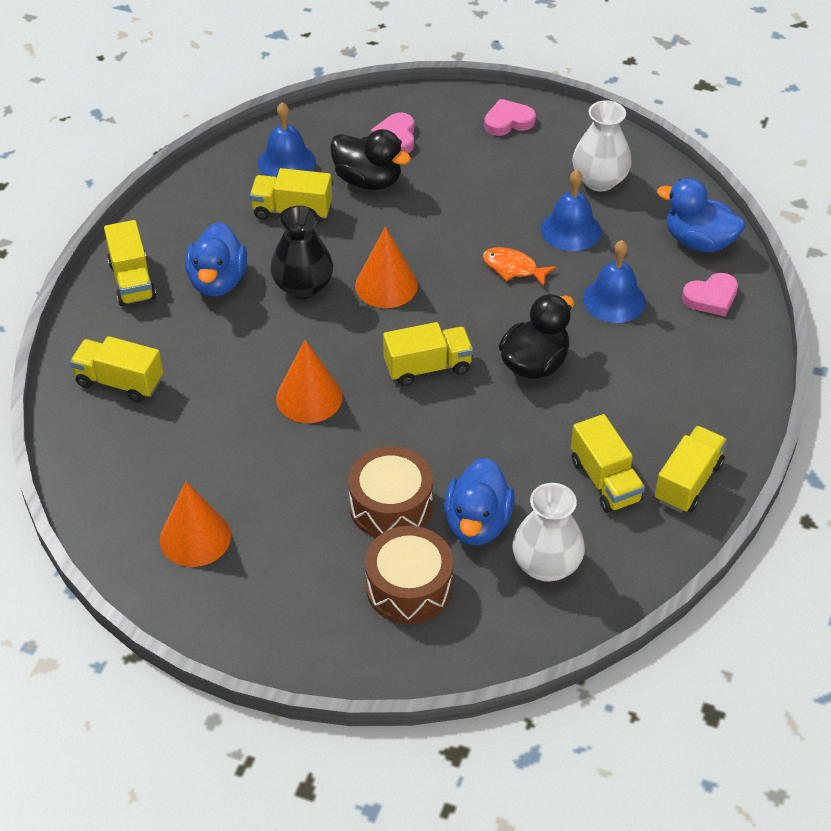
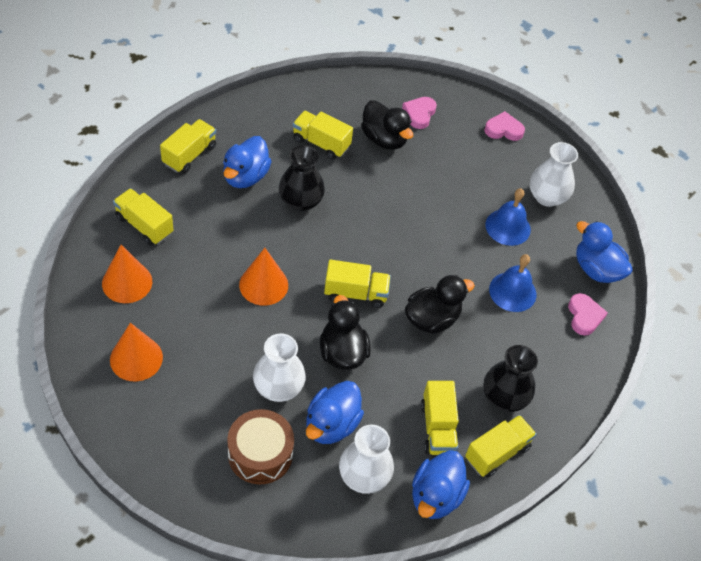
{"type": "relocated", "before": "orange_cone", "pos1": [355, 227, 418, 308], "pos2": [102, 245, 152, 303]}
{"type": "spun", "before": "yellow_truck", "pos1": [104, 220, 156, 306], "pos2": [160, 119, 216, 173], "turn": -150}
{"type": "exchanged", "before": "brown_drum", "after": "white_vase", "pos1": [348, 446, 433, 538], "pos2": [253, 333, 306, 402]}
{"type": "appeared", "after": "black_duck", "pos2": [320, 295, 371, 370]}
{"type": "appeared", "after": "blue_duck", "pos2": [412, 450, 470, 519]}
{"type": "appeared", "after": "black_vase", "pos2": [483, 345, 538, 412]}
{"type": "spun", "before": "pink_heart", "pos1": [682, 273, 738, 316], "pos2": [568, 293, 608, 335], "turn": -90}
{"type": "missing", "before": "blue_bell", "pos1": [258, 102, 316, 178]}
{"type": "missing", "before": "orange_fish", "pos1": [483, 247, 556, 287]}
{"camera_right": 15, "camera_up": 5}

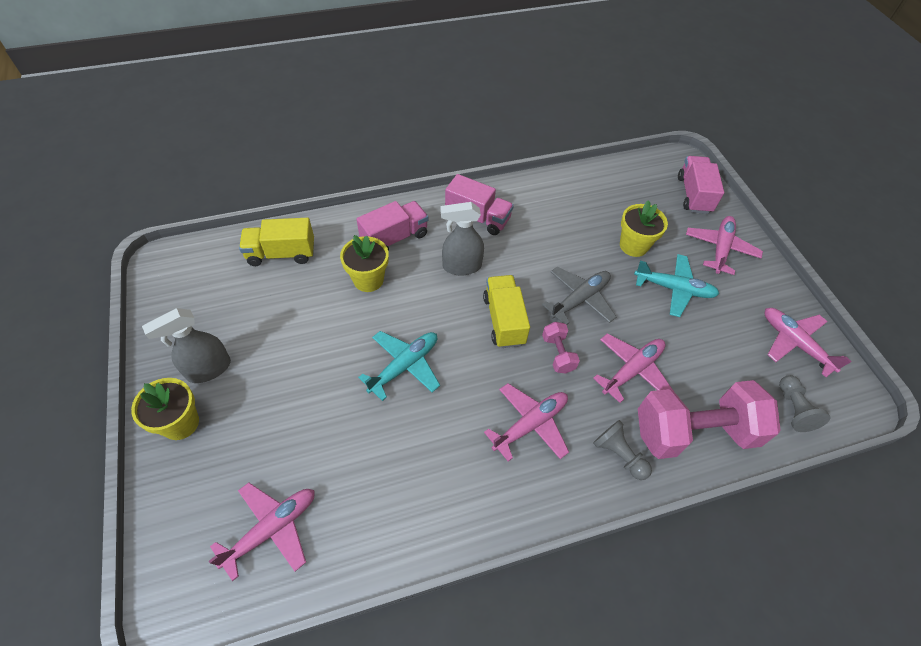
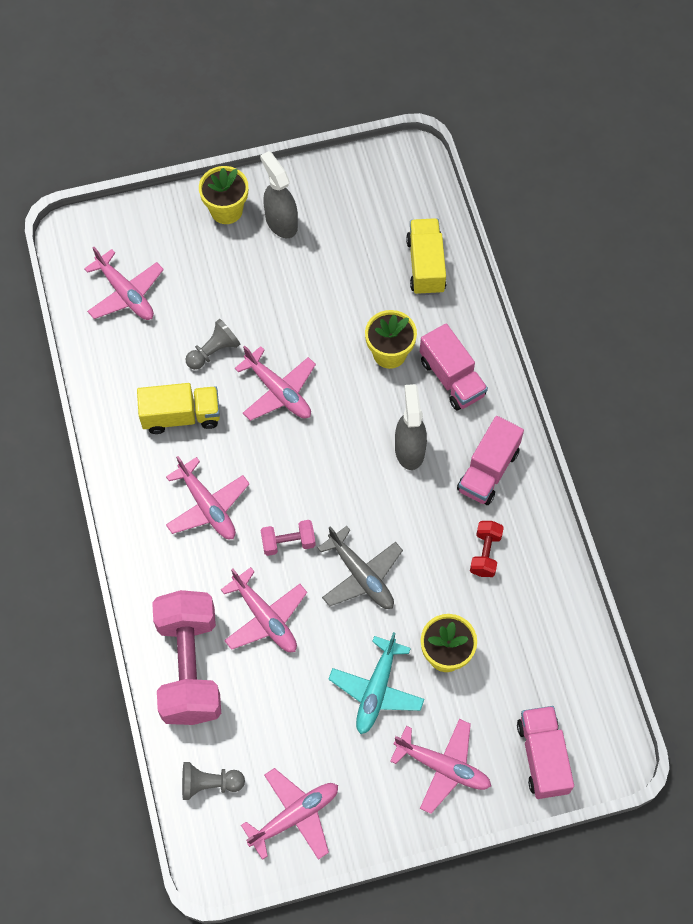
{"type": "relocated", "before": "yellow_truck", "pos1": [483, 275, 530, 348], "pos2": [137, 383, 220, 434]}
{"type": "relocated", "before": "grey_pawn", "pos1": [593, 420, 652, 480], "pos2": [185, 319, 240, 370]}
{"type": "colour", "before": "turquoise_plane", "after": "pink_plane", "pos1": [358, 331, 440, 401], "pos2": [235, 346, 316, 421]}
{"type": "appeared", "after": "red_dumbbell", "pos2": [470, 521, 504, 577]}
{"type": "spun", "before": "pink_truck", "pos1": [678, 156, 724, 214], "pos2": [517, 706, 574, 799], "turn": -105}
{"camera_right": 95, "camera_up": 10}

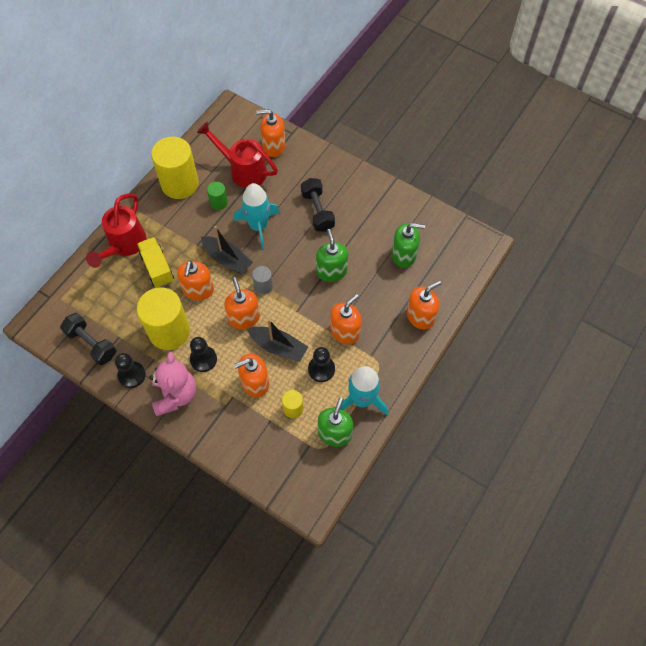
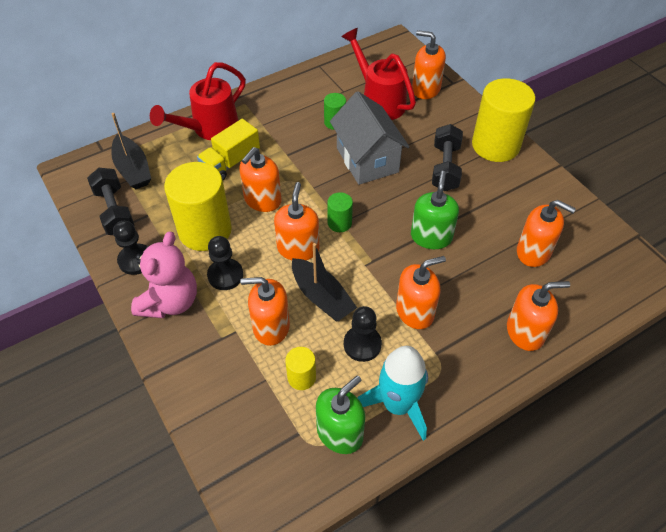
{"type": "relocated", "before": "black_boat", "pos1": [201, 226, 253, 274], "pos2": [111, 113, 151, 189]}
{"type": "spun", "before": "yellow_truck", "pos1": [137, 237, 174, 288], "pos2": [197, 119, 260, 180], "turn": -135}
{"type": "colour", "before": "grey_cylinder", "after": "green_cylinder", "pos1": [252, 266, 273, 294], "pos2": [327, 192, 353, 232]}
{"type": "exchanged", "before": "turquoise_rocket", "after": "grey_house", "pos1": [234, 183, 280, 249], "pos2": [330, 91, 409, 185]}
{"type": "relocated", "before": "yellow_cylinder", "pos1": [151, 137, 199, 199], "pos2": [472, 78, 536, 162]}
{"type": "colour", "before": "green_soap_dispenser", "after": "orange_soap_dispenser", "pos1": [392, 223, 425, 268], "pos2": [517, 200, 576, 267]}
{"camera_right": 25, "camera_up": -10}

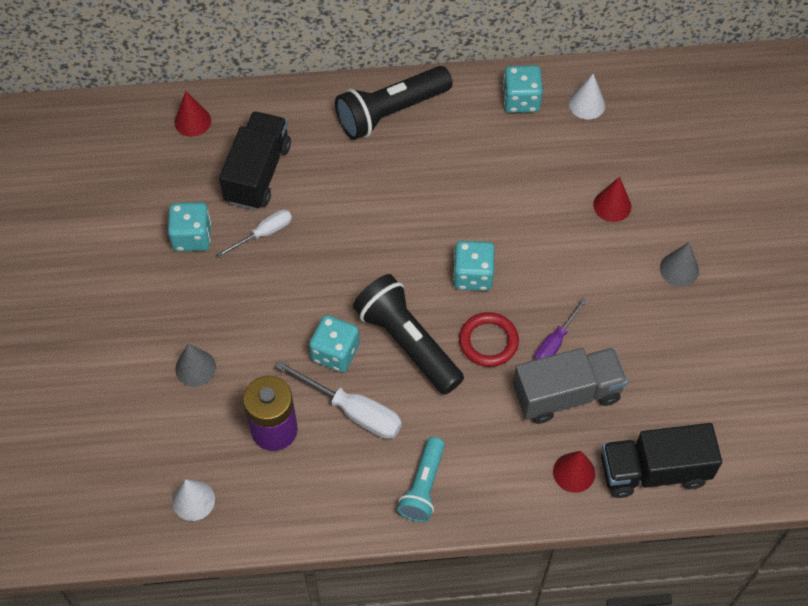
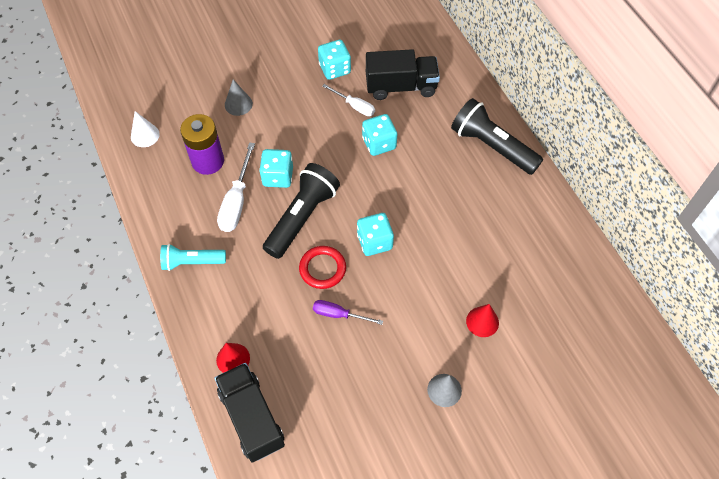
{"type": "relocated", "before": "turquoise_dice", "pos1": [503, 65, 543, 113], "pos2": [362, 114, 397, 156]}
{"type": "missing", "before": "red_cone", "pos1": [175, 91, 211, 137]}
{"type": "missing", "before": "grey_truck", "pos1": [513, 348, 628, 424]}
{"type": "missing", "before": "white_cone", "pos1": [569, 74, 605, 120]}
{"camera_right": 70, "camera_up": 0}

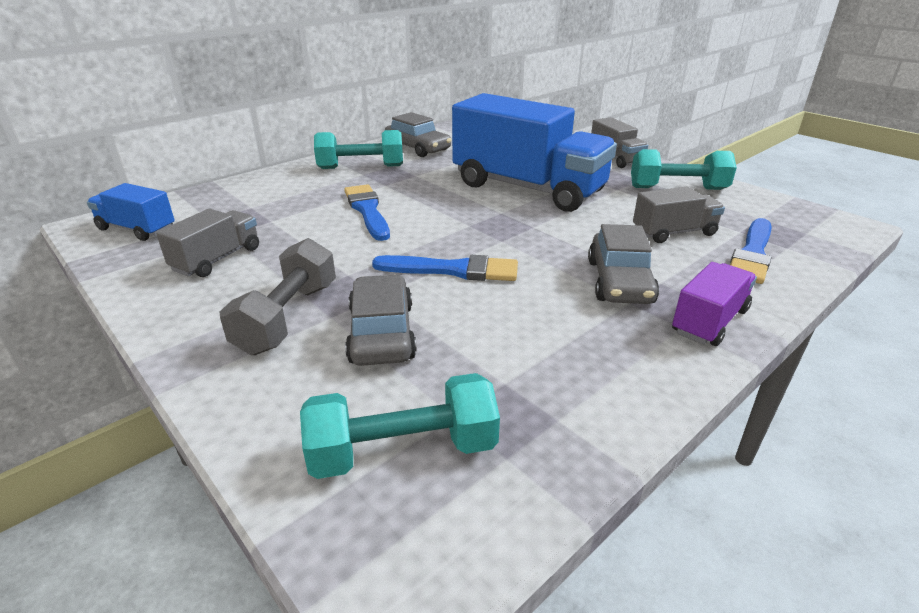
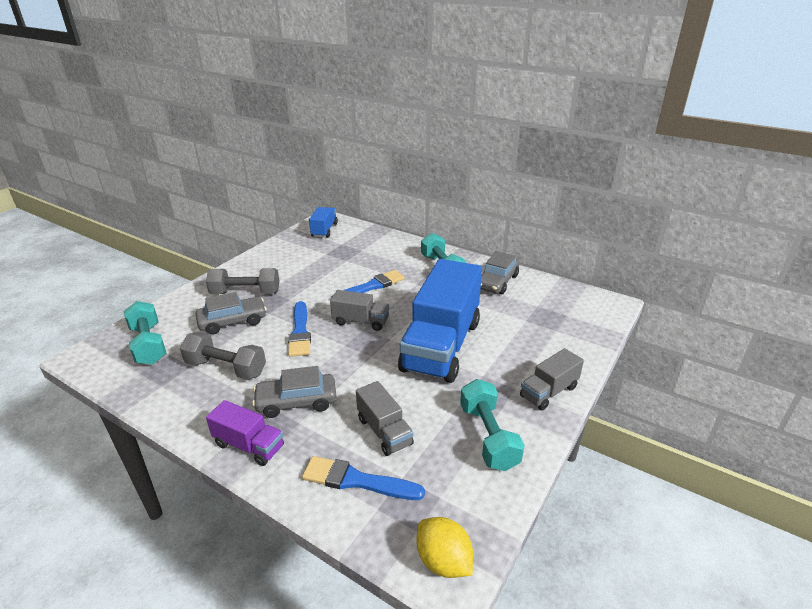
{"type": "appeared", "after": "grey_dumbbell", "pos2": [180, 332, 266, 380]}
{"type": "relocated", "before": "grey_truck", "pos1": [156, 209, 259, 277], "pos2": [330, 290, 389, 331]}
{"type": "appeared", "after": "yellow_lemon", "pos2": [416, 517, 473, 578]}
{"camera_right": 75, "camera_up": 0}

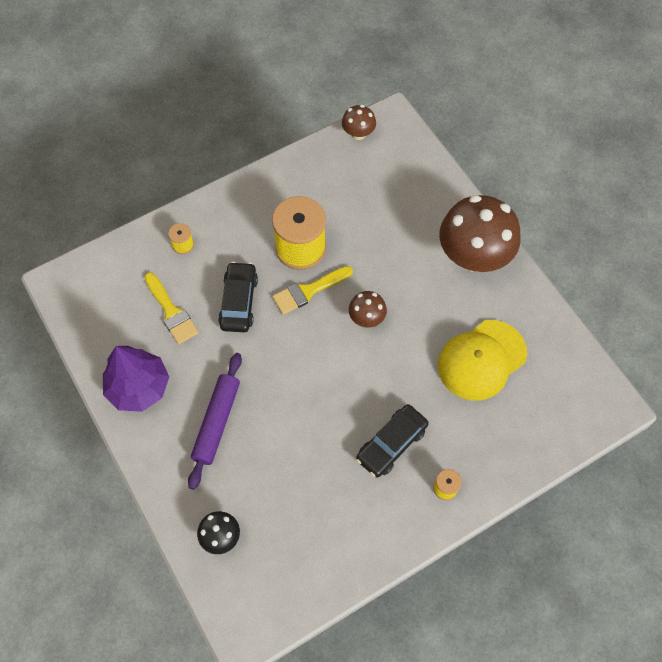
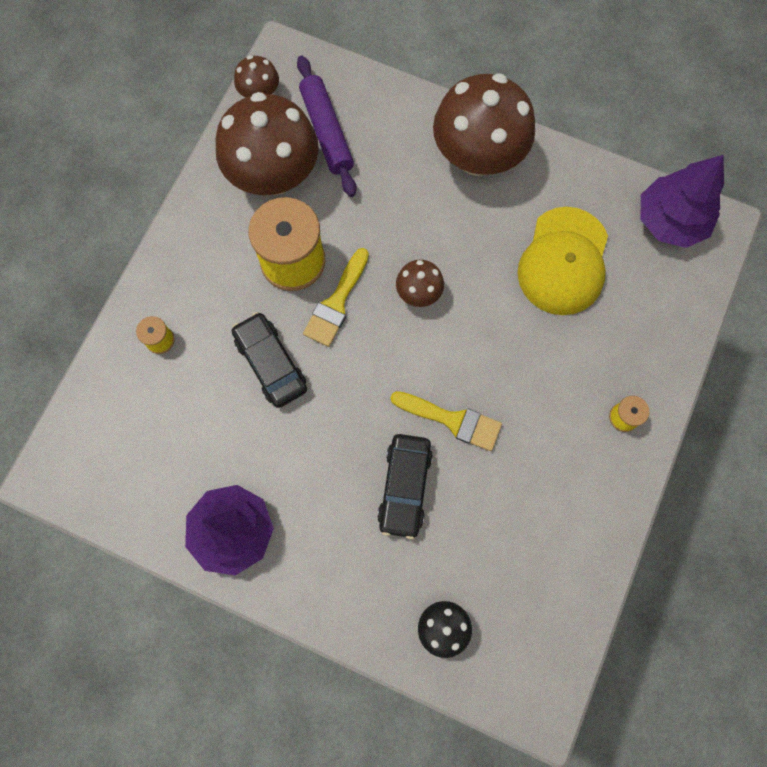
{"type": "appeared", "after": "brown_mushroom", "pos2": [215, 92, 319, 195]}
{"type": "relocated", "before": "purple_rolling_pin", "pos1": [188, 353, 242, 489], "pos2": [297, 55, 357, 197]}
{"type": "relocated", "before": "black_car", "pos1": [356, 404, 429, 478], "pos2": [377, 434, 433, 539]}
{"type": "relocated", "before": "yellow_brush", "pos1": [145, 272, 199, 344], "pos2": [390, 391, 502, 451]}
{"type": "appeared", "after": "purple_tree", "pos2": [641, 155, 724, 248]}
{"camera_right": -35, "camera_up": 10}

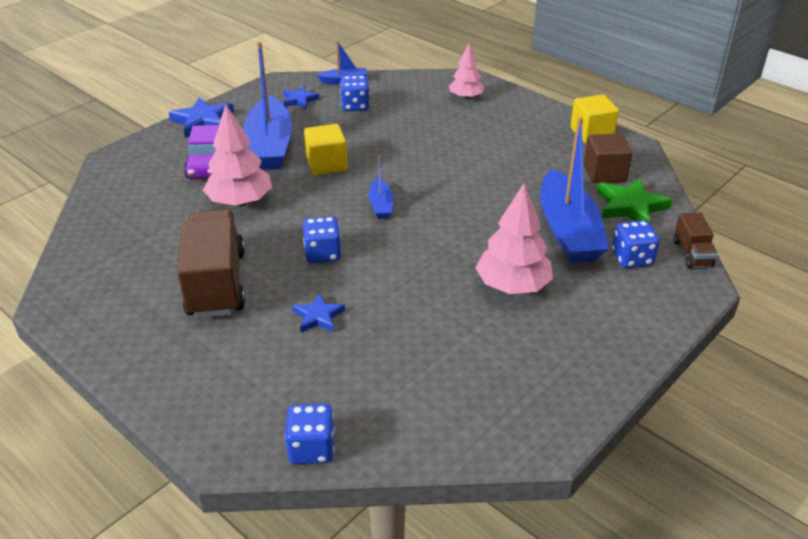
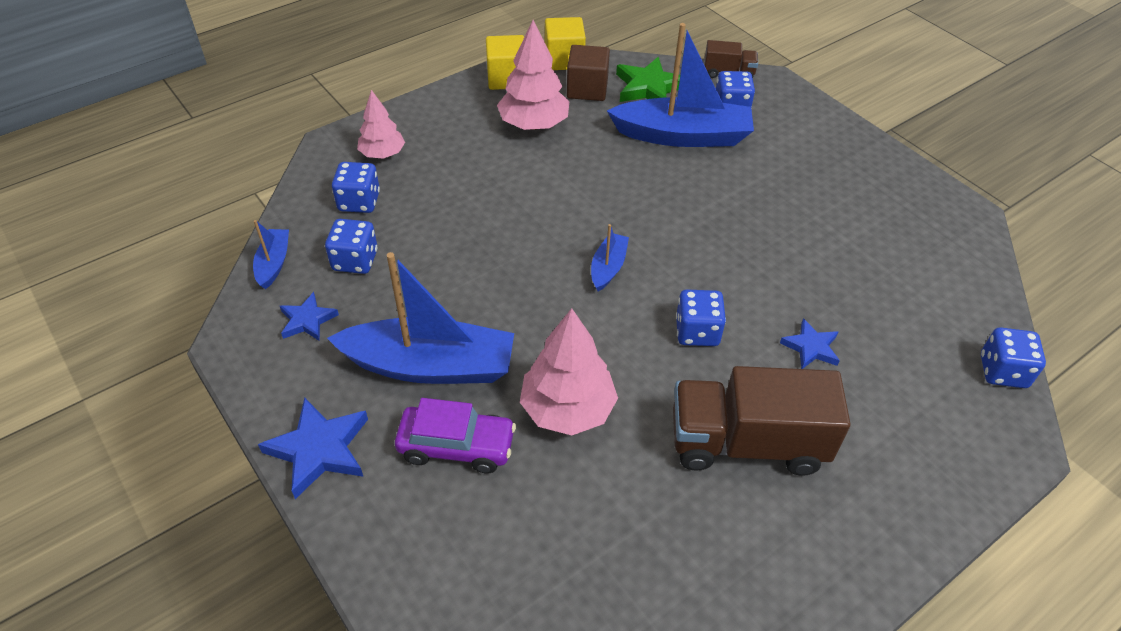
{"type": "appeared", "after": "blue_dice", "pos2": [332, 162, 380, 213]}
{"type": "relocated", "before": "pink_tree", "pos1": [475, 184, 553, 294], "pos2": [497, 20, 570, 130]}
{"type": "relocated", "before": "yellow_cube", "pos1": [304, 124, 347, 175], "pos2": [545, 17, 586, 70]}
{"type": "spun", "before": "blue_boat", "pos1": [368, 156, 393, 219], "pos2": [591, 224, 629, 291], "turn": -75}
{"camera_right": -80, "camera_up": 10}

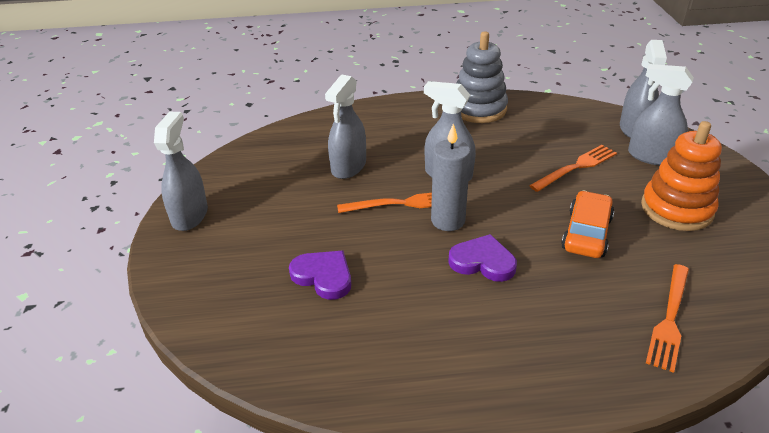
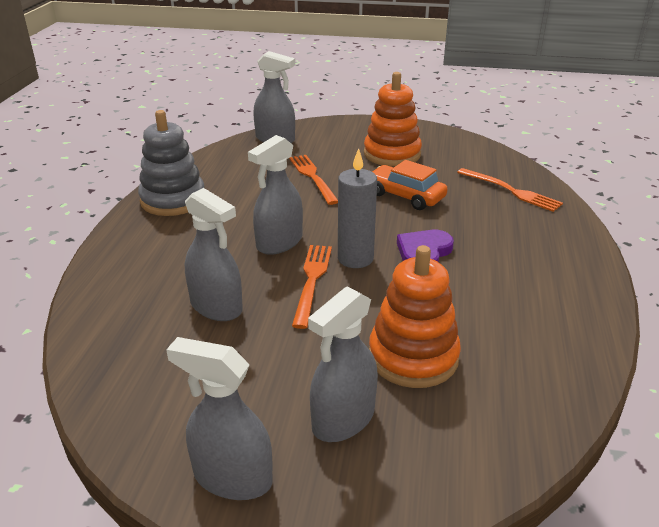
{"type": "relocated", "before": "grey_spray_bottle", "pos1": [628, 64, 694, 165], "pos2": [308, 286, 378, 442]}
{"type": "exchanged", "before": "purple_heart", "after": "orange_stacking_toy", "pos1": [289, 251, 351, 300], "pos2": [369, 245, 461, 388]}
{"camera_right": -75, "camera_up": -5}

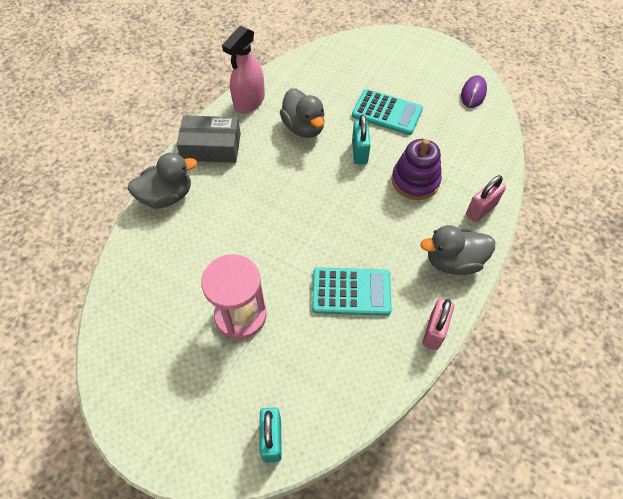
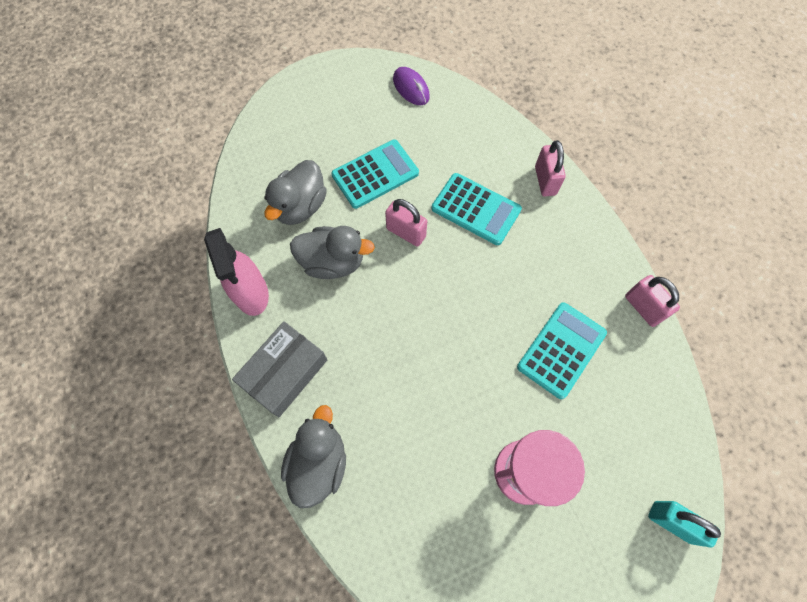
{"type": "relocated", "before": "grey_duck", "pos1": [421, 225, 495, 275], "pos2": [264, 160, 327, 225]}
{"type": "colour", "before": "turquoise_padlock", "after": "pink_padlock", "pos1": [352, 115, 371, 164], "pos2": [385, 199, 427, 247]}
{"type": "exchanged", "before": "purple_stacking_toy", "after": "turquoise_calculator", "pos1": [392, 139, 442, 200], "pos2": [431, 173, 522, 245]}
{"camera_right": -55, "camera_up": 10}

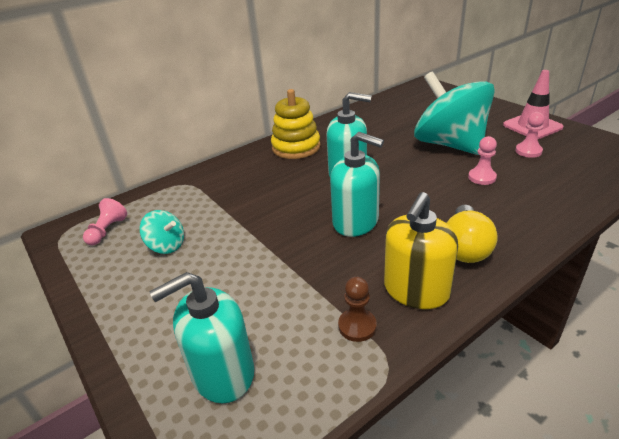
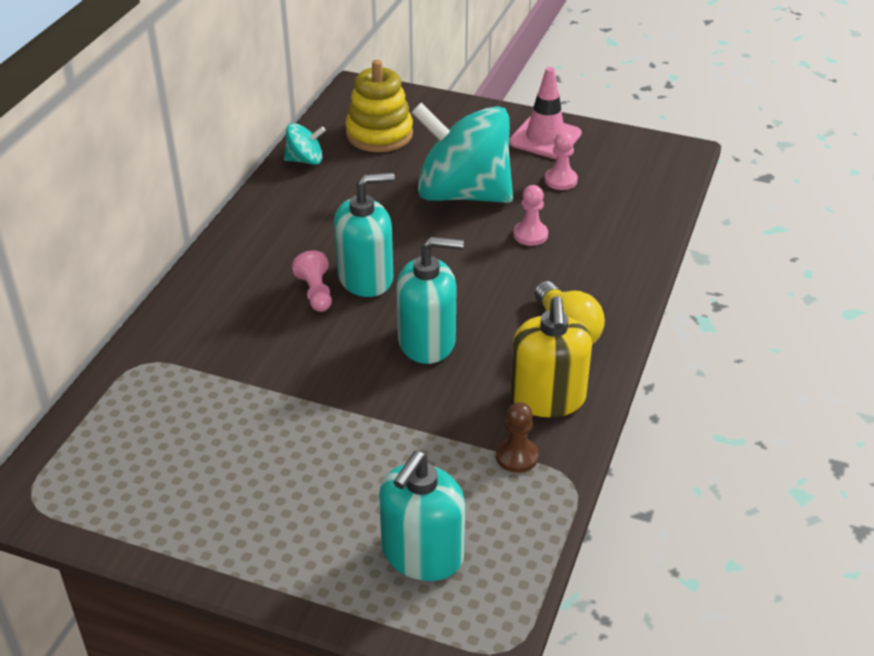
{"type": "relocated", "before": "turquoise_spinning_top", "pos1": [140, 210, 184, 254], "pos2": [284, 123, 326, 165]}
{"type": "relocated", "before": "pink_pawn", "pos1": [83, 198, 127, 245], "pos2": [292, 251, 332, 312]}
{"type": "relocated", "before": "yellow_stacking_toy", "pos1": [271, 89, 321, 159], "pos2": [346, 60, 413, 152]}
{"camera_right": -35, "camera_up": 5}

